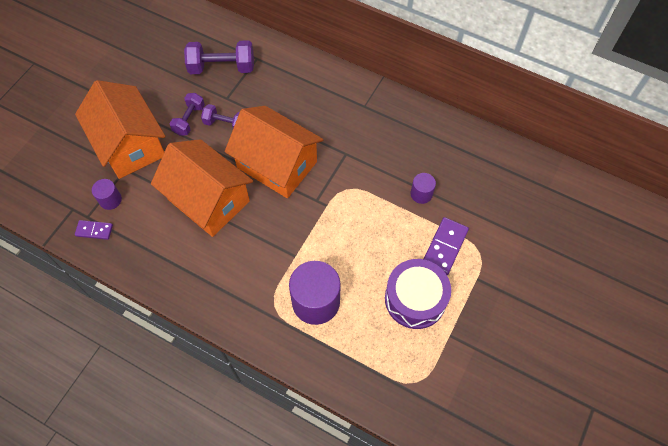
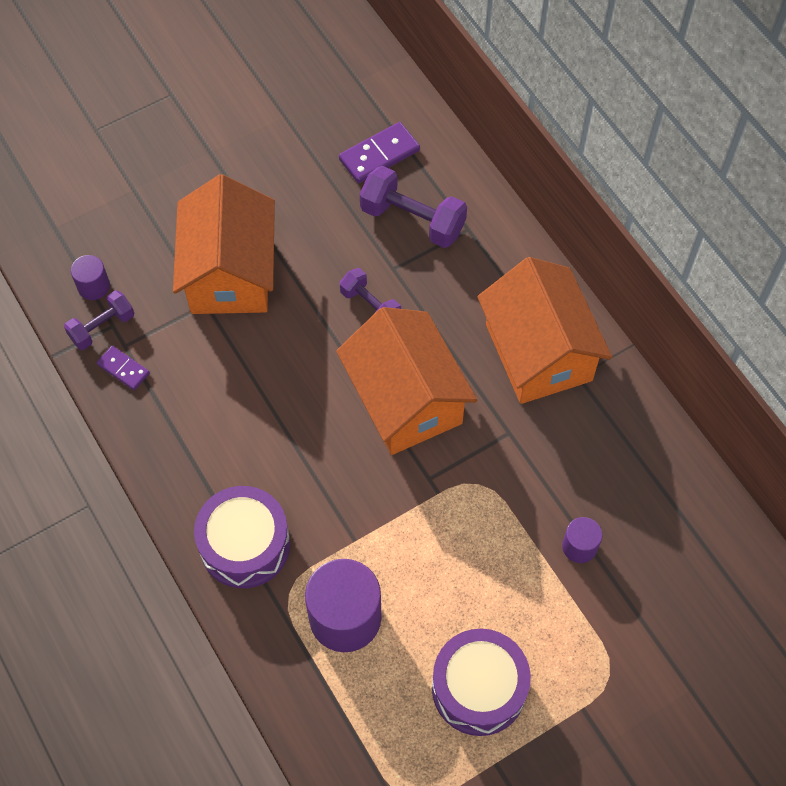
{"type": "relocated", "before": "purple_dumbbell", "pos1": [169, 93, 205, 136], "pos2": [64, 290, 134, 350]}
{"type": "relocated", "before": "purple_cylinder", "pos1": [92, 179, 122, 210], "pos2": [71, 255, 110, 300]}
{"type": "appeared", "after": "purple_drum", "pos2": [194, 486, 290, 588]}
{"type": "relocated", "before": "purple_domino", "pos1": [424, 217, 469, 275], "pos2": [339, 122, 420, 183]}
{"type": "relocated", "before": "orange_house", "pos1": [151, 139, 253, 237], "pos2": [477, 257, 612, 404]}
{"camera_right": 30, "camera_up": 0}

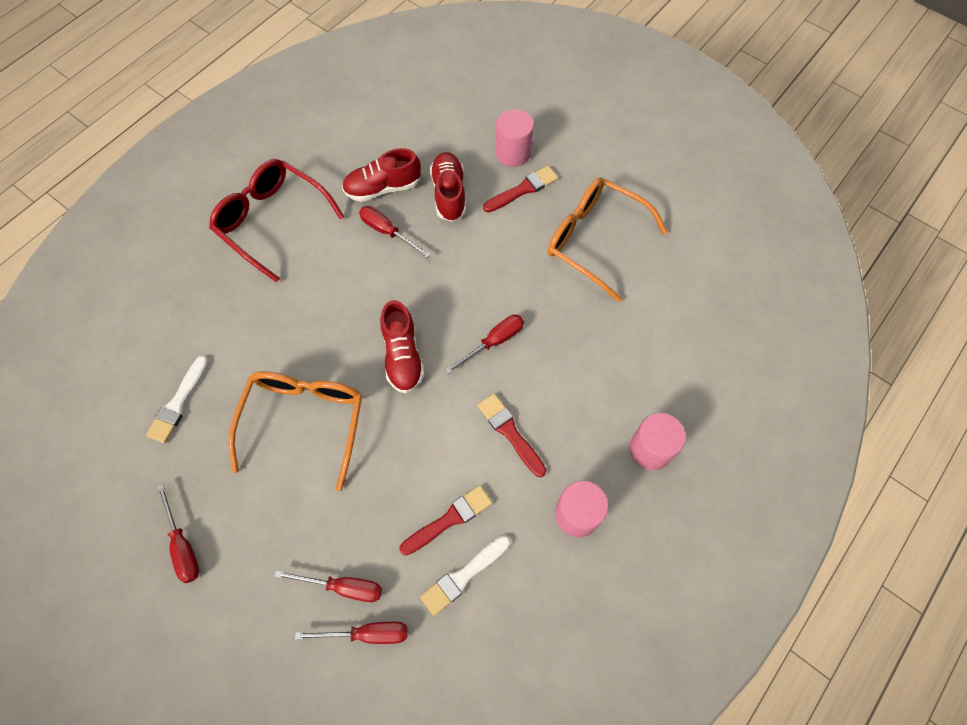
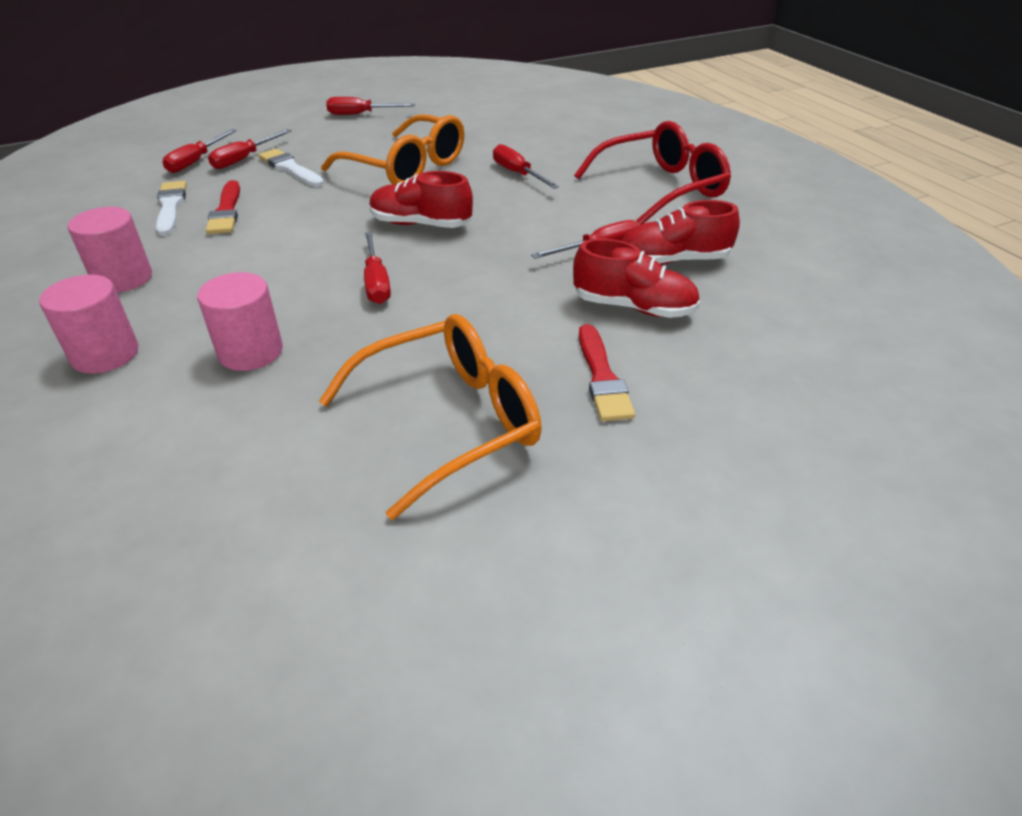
{"type": "relocated", "before": "pink_cylinder", "pos1": [495, 109, 534, 167], "pos2": [197, 272, 283, 371]}
{"type": "relocated", "before": "white_brush", "pos1": [146, 356, 209, 443], "pos2": [259, 149, 324, 187]}
{"type": "appeared", "after": "red_screwdriver", "pos2": [493, 144, 559, 189]}
{"type": "spun", "before": "red_shoe", "pos1": [342, 148, 421, 202], "pos2": [622, 200, 740, 265], "turn": -105}
{"type": "missing", "before": "red_brush", "pos1": [478, 394, 546, 477]}
{"camera_right": 115, "camera_up": -25}

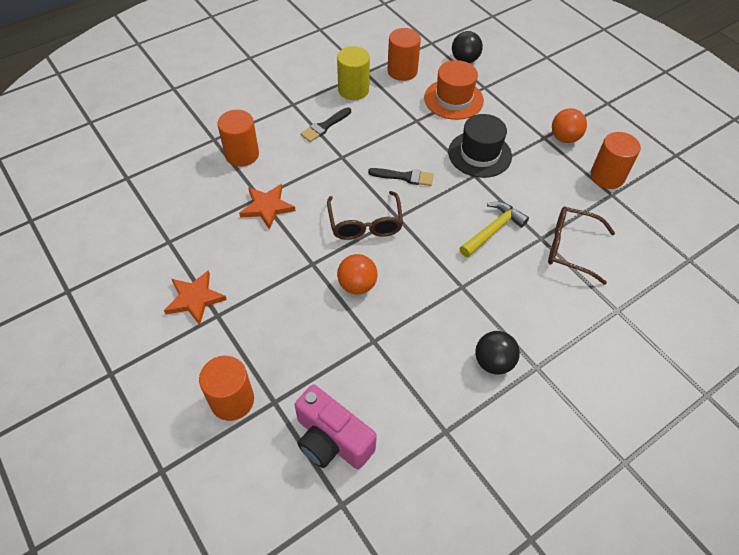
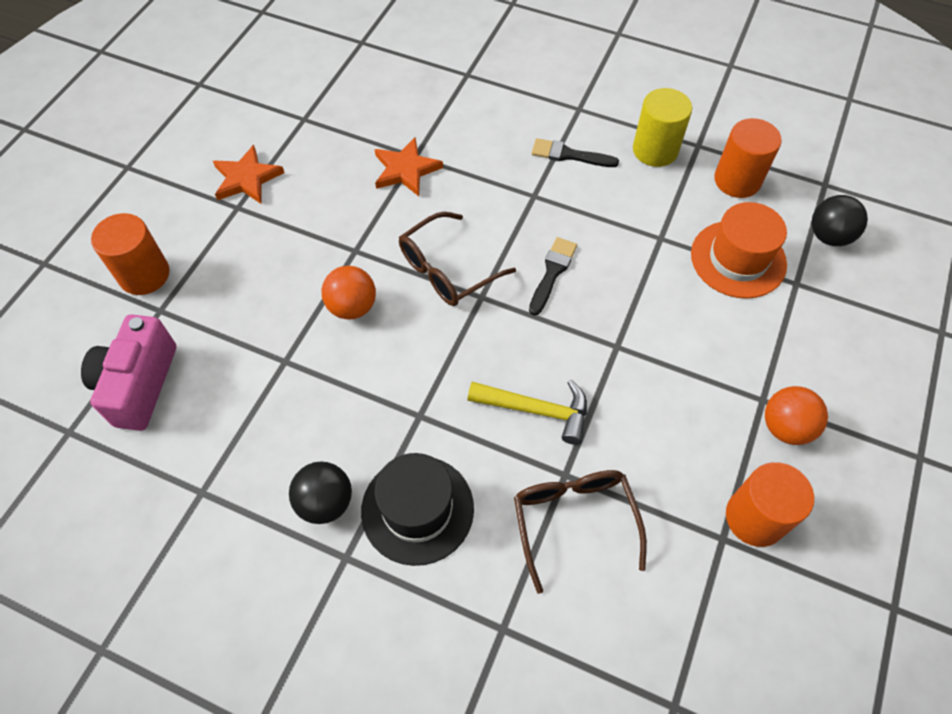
{"type": "relocated", "before": "black_hat", "pos1": [448, 114, 512, 178], "pos2": [361, 453, 474, 566]}
{"type": "spun", "before": "black_brush", "pos1": [368, 168, 434, 186], "pos2": [529, 237, 577, 316], "turn": -135}
{"type": "missing", "before": "orange_cylinder", "pos1": [217, 110, 259, 167]}
{"camera_right": 60, "camera_up": 5}

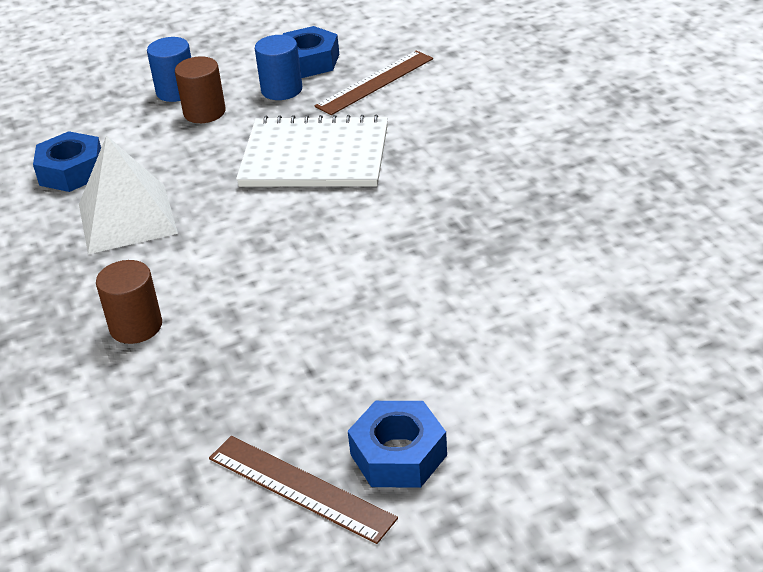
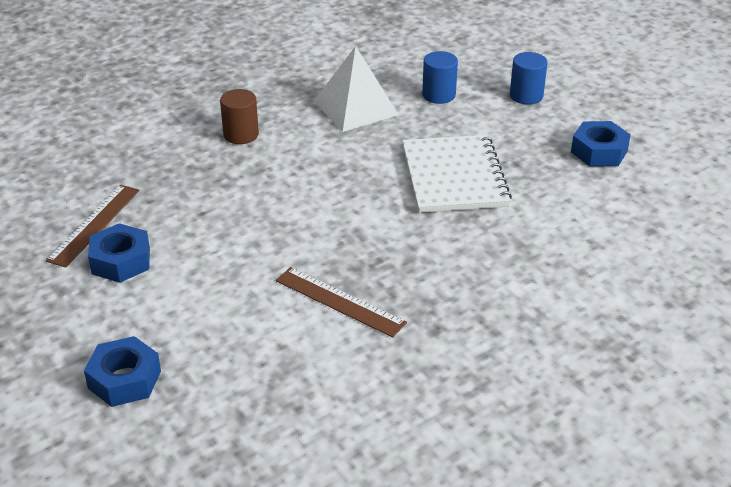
{"type": "relocated", "before": "blue_nut", "pos1": [33, 131, 101, 192], "pos2": [84, 336, 161, 407]}
{"type": "relocated", "before": "brown_ruler", "pos1": [315, 50, 433, 115], "pos2": [276, 267, 407, 337]}
{"type": "relocated", "before": "blue_cylinder", "pos1": [255, 35, 302, 100], "pos2": [422, 51, 458, 104]}
{"type": "missing", "before": "brown_cylinder", "pos1": [175, 56, 226, 123]}
{"camera_right": 75, "camera_up": 0}

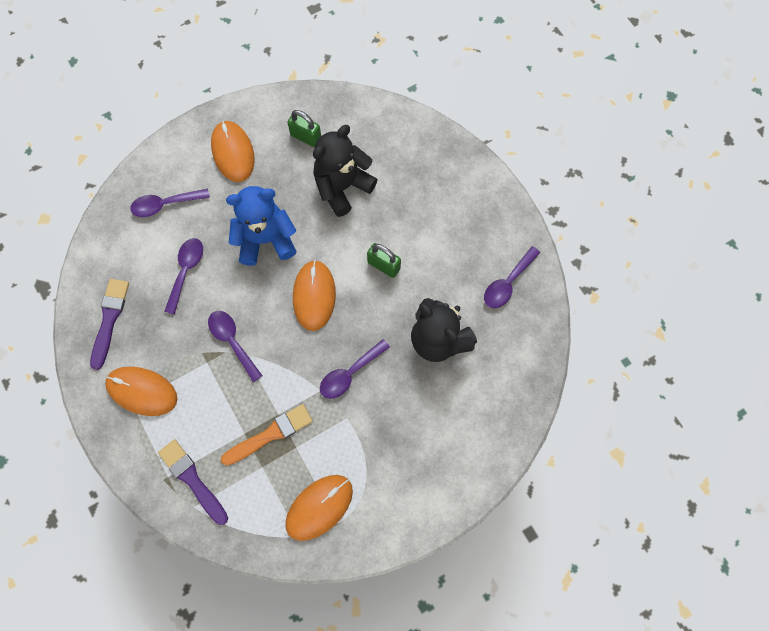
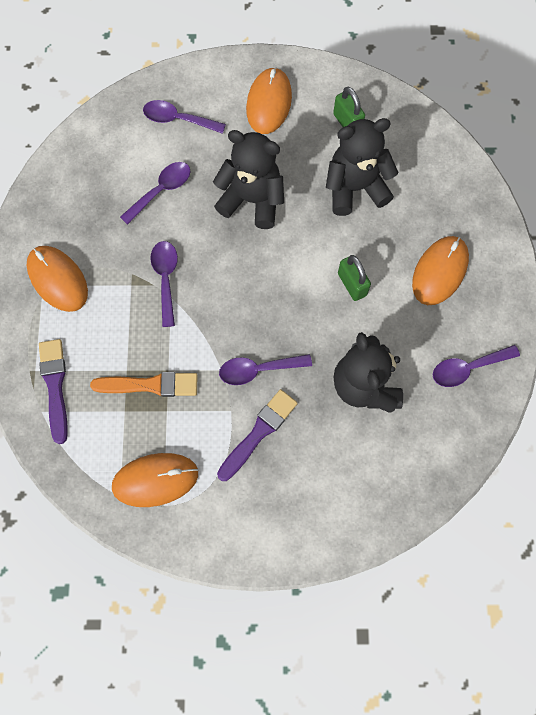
{"type": "colour", "before": "blue_teddy_bear", "after": "black_teddy_bear", "pos1": [226, 186, 297, 266], "pos2": [213, 130, 284, 229]}
{"type": "relocated", "before": "purple_brush", "pos1": [90, 279, 129, 370], "pos2": [217, 389, 298, 481]}
{"type": "relocated", "before": "orange_mouse", "pos1": [293, 260, 336, 331], "pos2": [412, 236, 469, 305]}
{"camera_right": 30, "camera_up": 0}

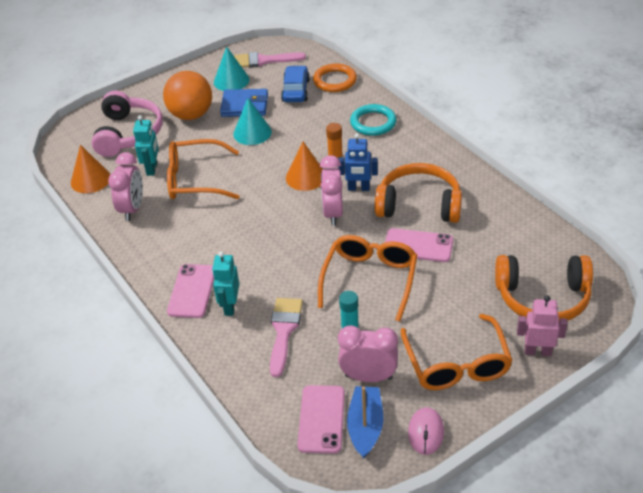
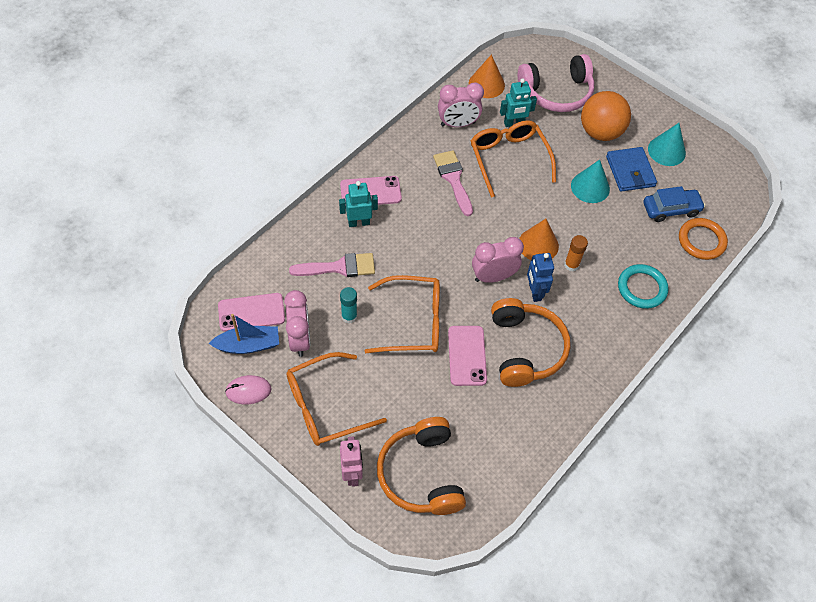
{"type": "relocated", "before": "pink_brush", "pos1": [234, 52, 306, 68], "pos2": [433, 150, 473, 216]}
{"camera_right": 70, "camera_up": 15}

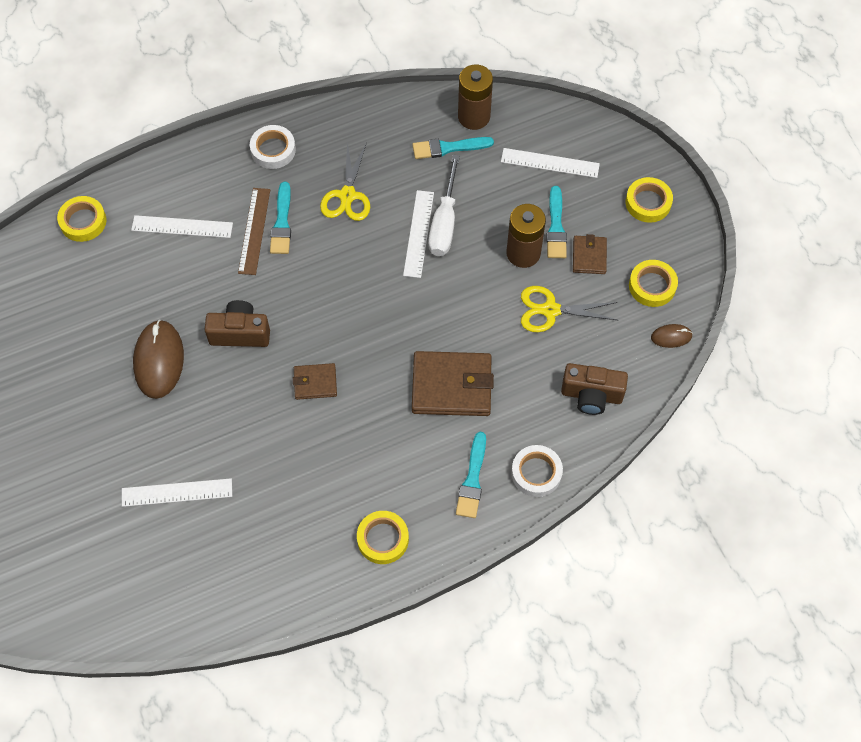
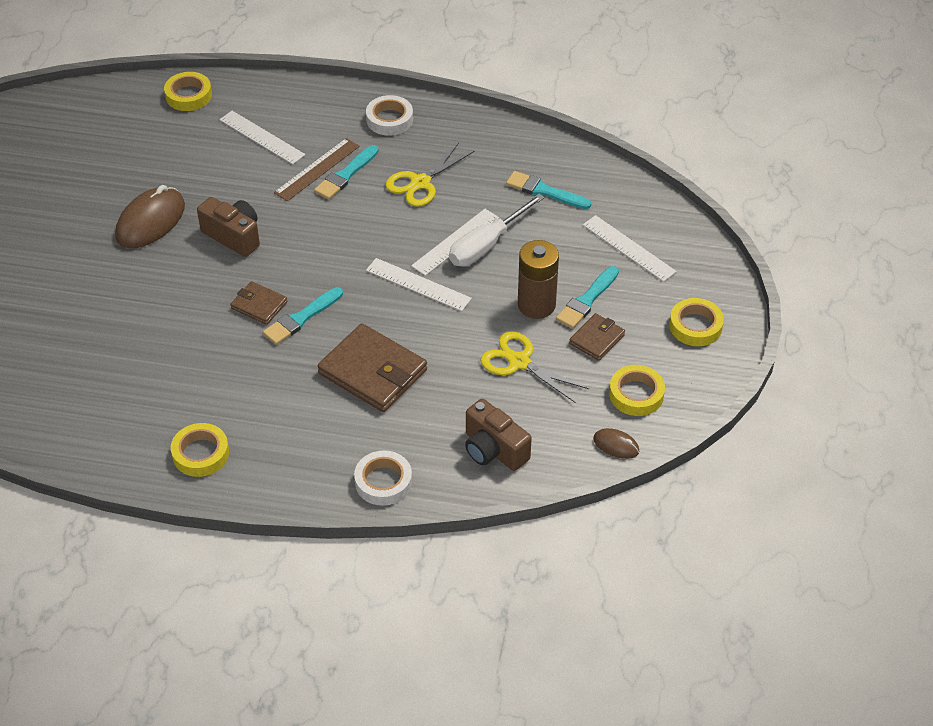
{"type": "relocated", "before": "turquoise_brush", "pos1": [456, 432, 486, 518], "pos2": [263, 287, 343, 345]}
{"type": "relocated", "before": "white_ruler", "pos1": [122, 478, 232, 507], "pos2": [366, 258, 472, 311]}
{"type": "missing", "before": "brown_battery", "pos1": [458, 65, 493, 130]}
{"camera_right": 35, "camera_up": -15}

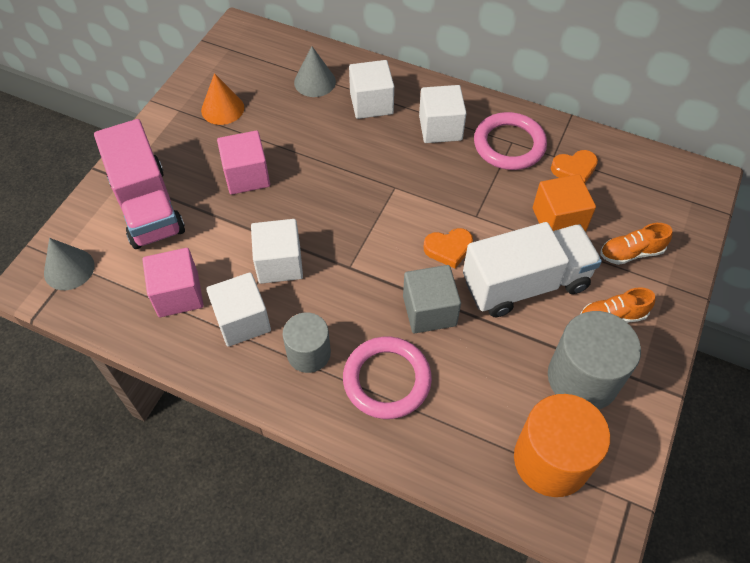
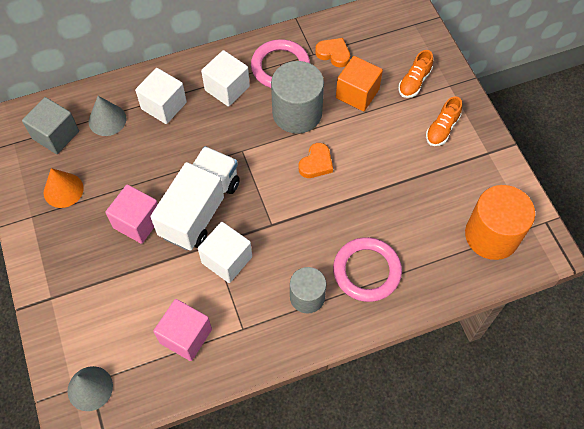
{"type": "relocated", "before": "grey_cube", "pos1": [403, 265, 461, 333], "pos2": [22, 97, 79, 154]}
{"type": "relocated", "before": "white_truck", "pos1": [463, 222, 602, 317], "pos2": [150, 146, 240, 250]}
{"type": "relocated", "before": "grey_cylinder", "pos1": [548, 311, 641, 410], "pos2": [271, 61, 324, 134]}
{"type": "spun", "before": "orange_heart", "pos1": [551, 150, 598, 183], "pos2": [315, 38, 350, 67], "turn": -90}
{"type": "missing", "before": "pink_truck", "pos1": [94, 119, 185, 249]}
{"type": "missing", "before": "white_cube", "pos1": [206, 272, 271, 347]}
{"camera_right": -45, "camera_up": 5}

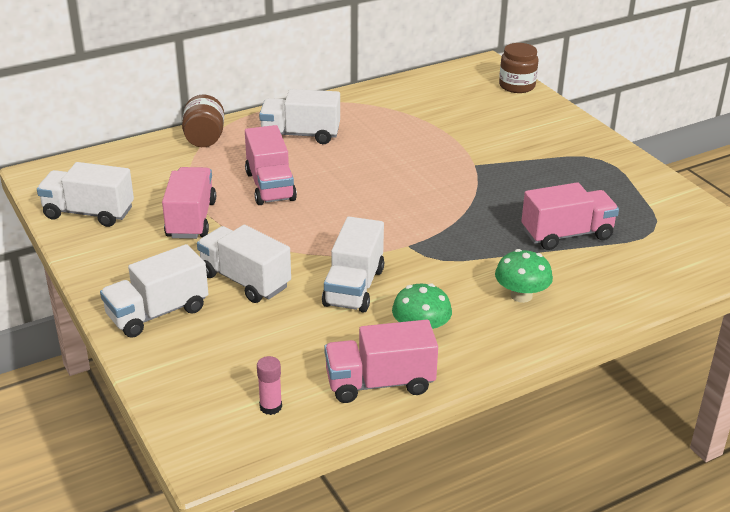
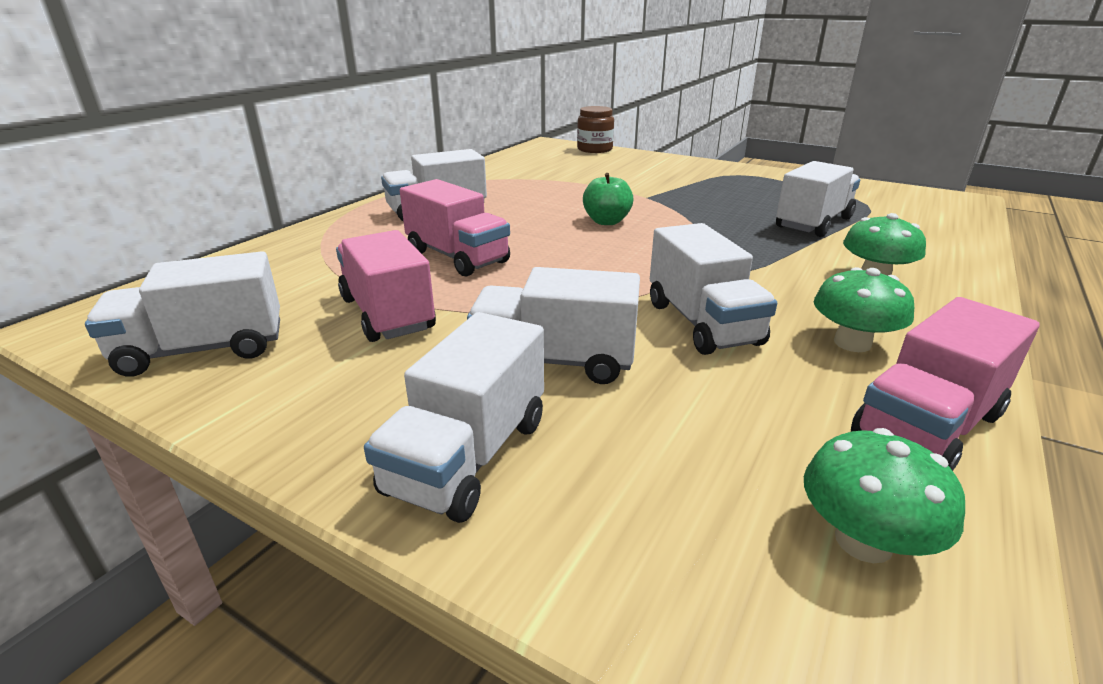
{"type": "appeared", "after": "green_apple", "pos2": [583, 173, 634, 225]}
{"type": "colour", "before": "pink_truck", "after": "white_truck", "pos1": [522, 182, 619, 250], "pos2": [776, 161, 860, 237]}
{"type": "exchanged", "before": "pink_glue_stick", "after": "green_mushroom", "pos1": [257, 356, 282, 415], "pos2": [804, 428, 965, 563]}
{"type": "missing", "before": "brown_jar", "pos1": [182, 95, 224, 147]}
{"camera_right": -30, "camera_up": -5}

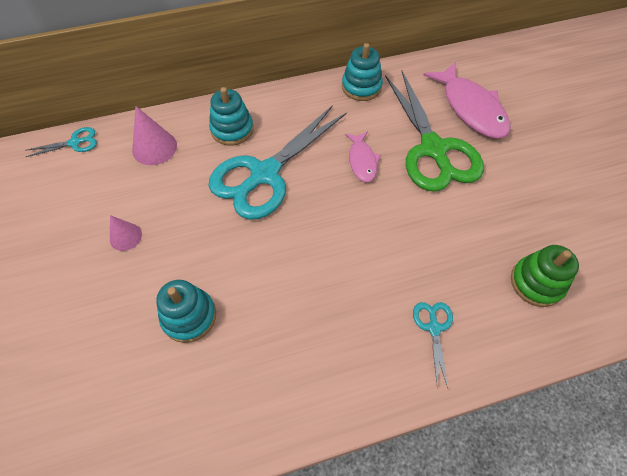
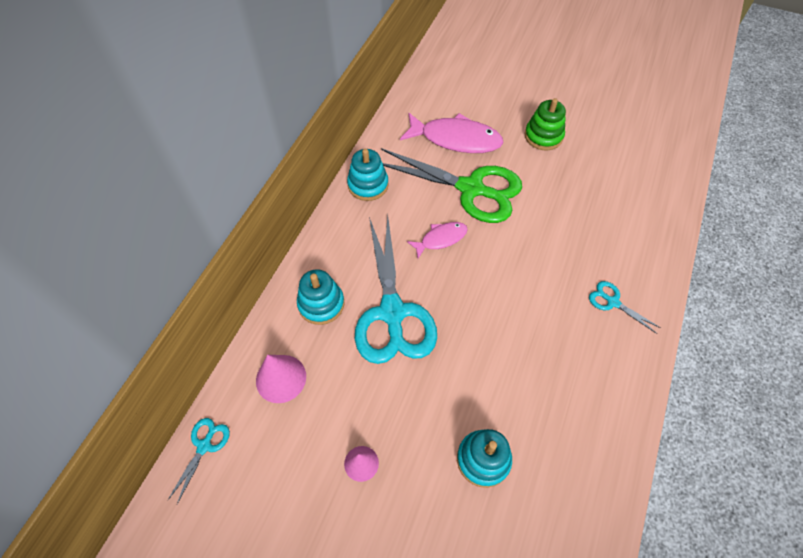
{"type": "spun", "before": "pink_fish", "pos1": [345, 132, 381, 182], "pos2": [407, 222, 468, 258], "turn": -60}
{"type": "relocated", "before": "green_stacking_toy", "pos1": [511, 245, 579, 307], "pos2": [525, 98, 566, 150]}
{"camera_right": -50, "camera_up": 0}

